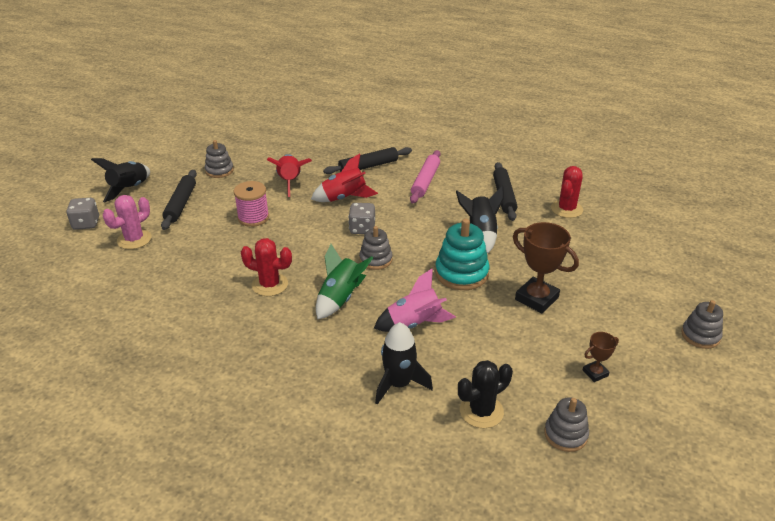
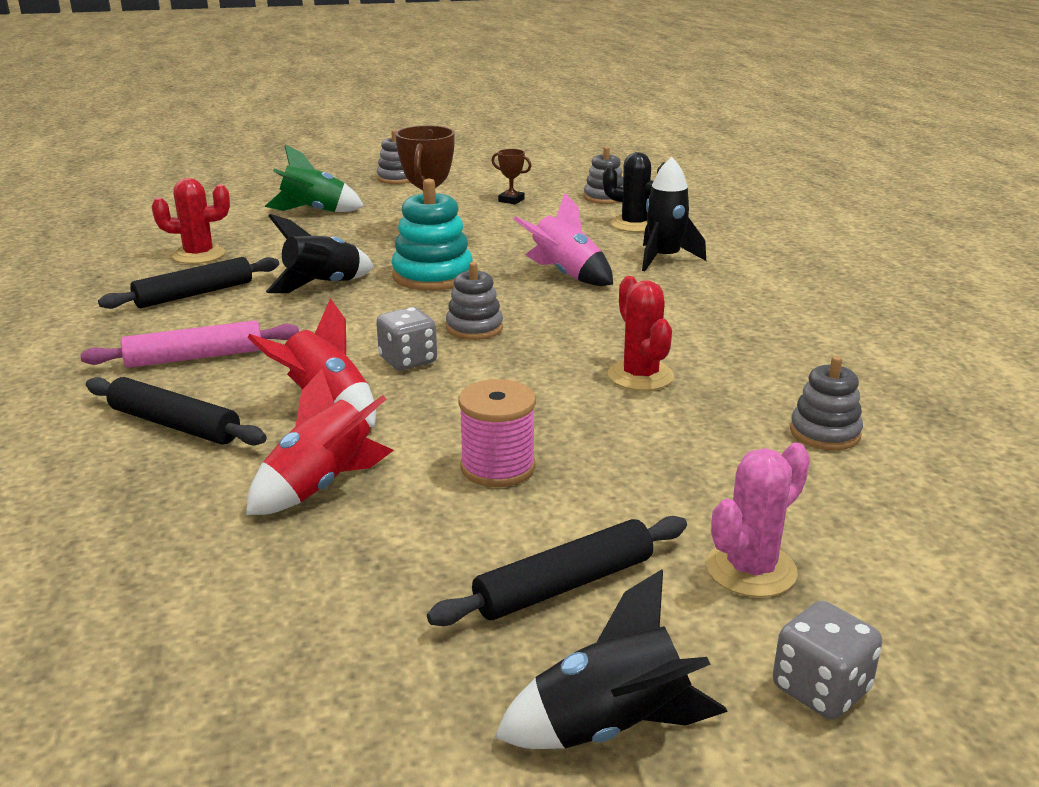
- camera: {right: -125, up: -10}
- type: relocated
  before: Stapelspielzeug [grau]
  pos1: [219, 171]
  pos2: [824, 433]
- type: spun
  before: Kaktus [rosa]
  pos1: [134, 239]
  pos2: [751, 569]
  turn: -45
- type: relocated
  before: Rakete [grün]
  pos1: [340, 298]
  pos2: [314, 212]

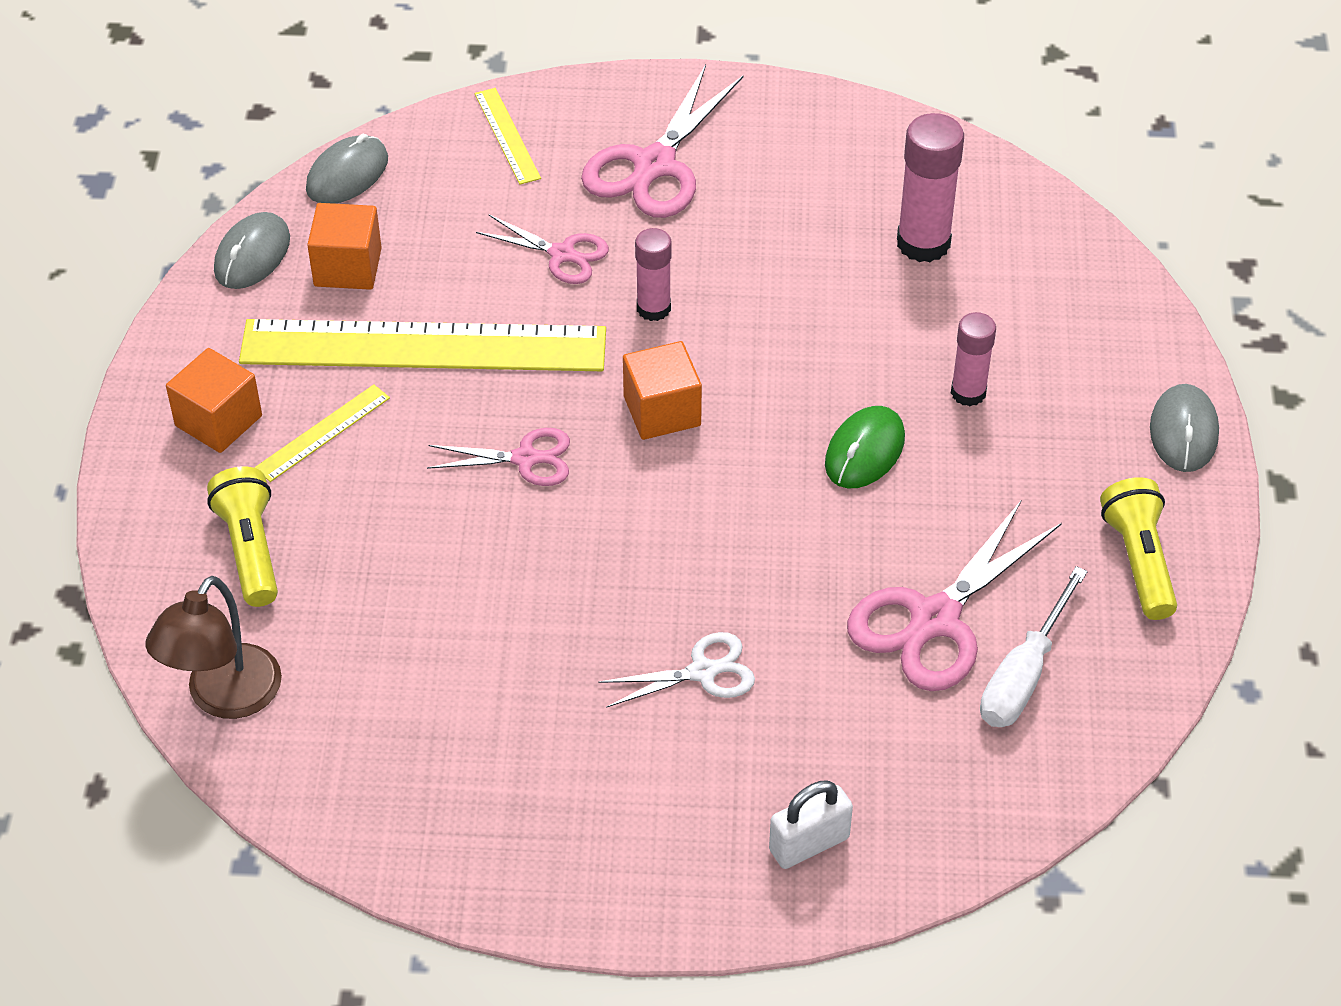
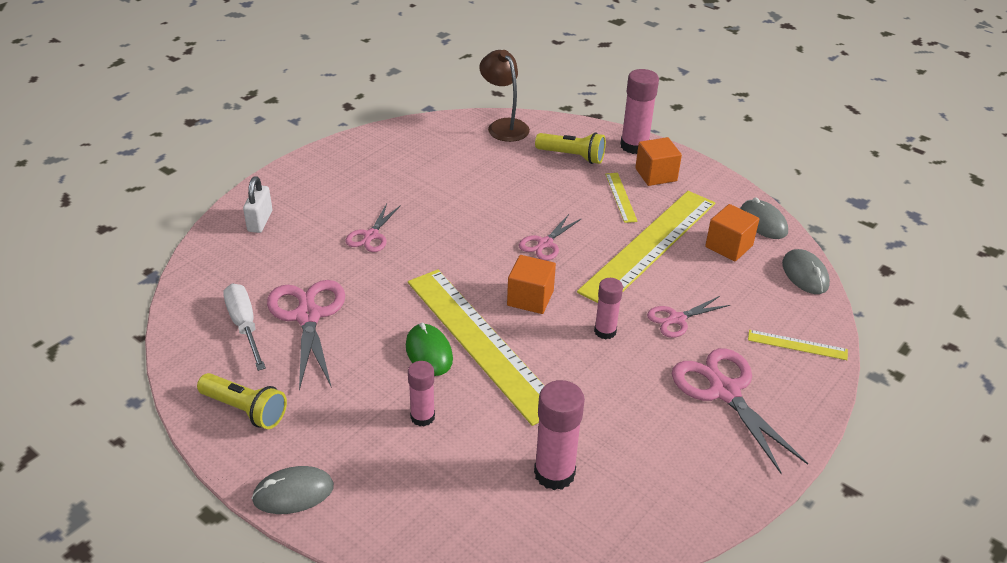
- camera: {right: 125, up: -10}
- type: spun
  before: Computermaus [grau]
  pos1: [1183, 432]
  pos2: [293, 493]
  turn: -60
- type: colour
  before: Schere [weiß]
  after: Schere [rosa]
  pos1: [703, 672]
  pos2: [371, 236]
- type: appeared
  after: Klebestift [rosa]
  pos2: [634, 146]
- type: appeared
  after: Lineal [gelb]
  pos2: [480, 342]

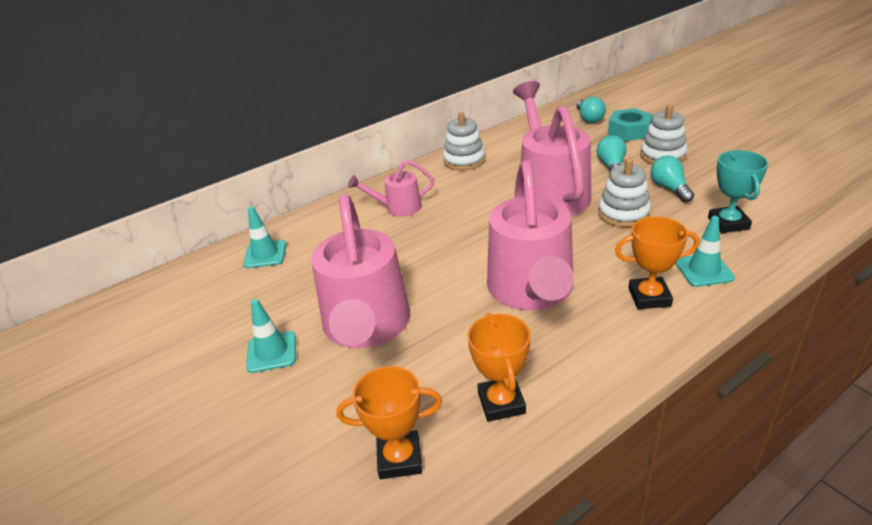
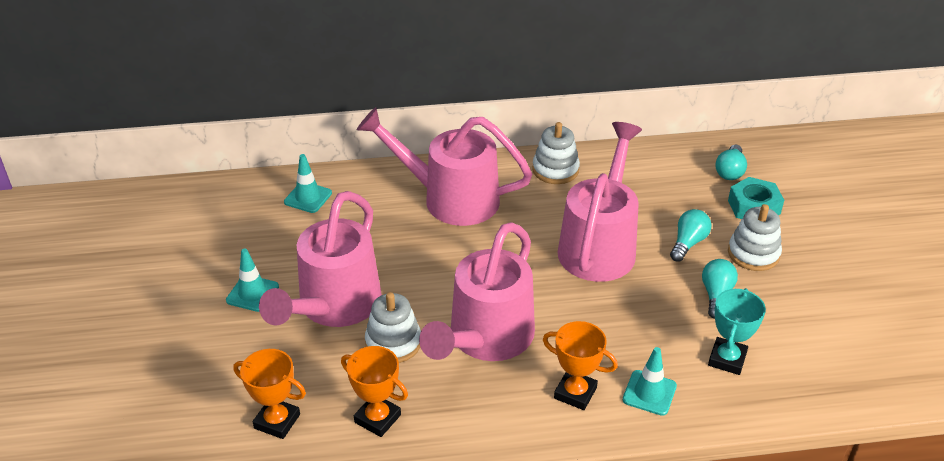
- camera: {right: 25, up: 5}
- type: relocated
  before: Stapelspielzeug [weiß]
  pos1: [623, 213]
  pos2: [393, 342]
- type: size
  before: Gießkanne [rosa]
  pos1: [397, 208]
  pos2: [450, 198]
  scale: 2.0
- type: spun
  before: Pokal [orange]
  pos1: [501, 403]
  pos2: [377, 418]
  turn: -75

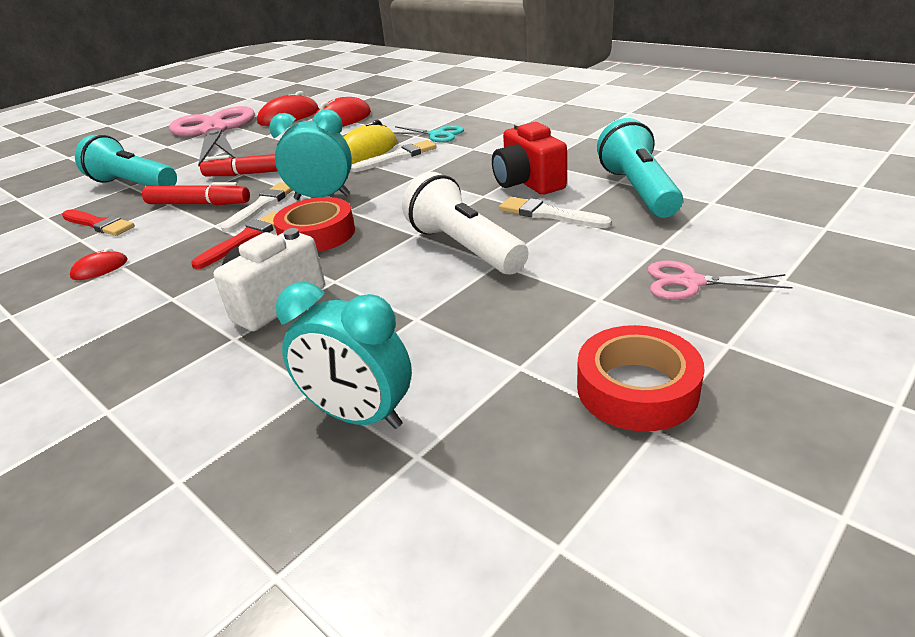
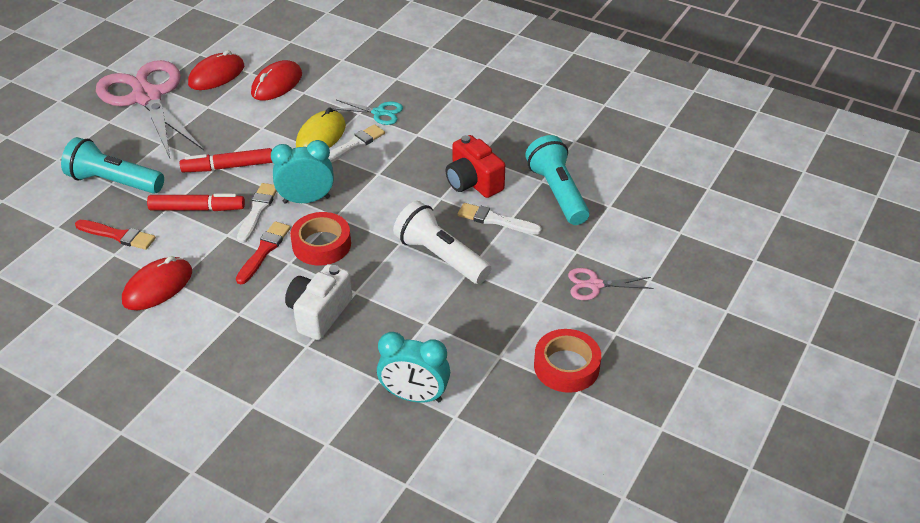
- camera: {right: -15, up: 10}
- type: size
  before: Computermaus [rot]
  pos1: [100, 269]
  pos2: [158, 287]
  scale: 1.89

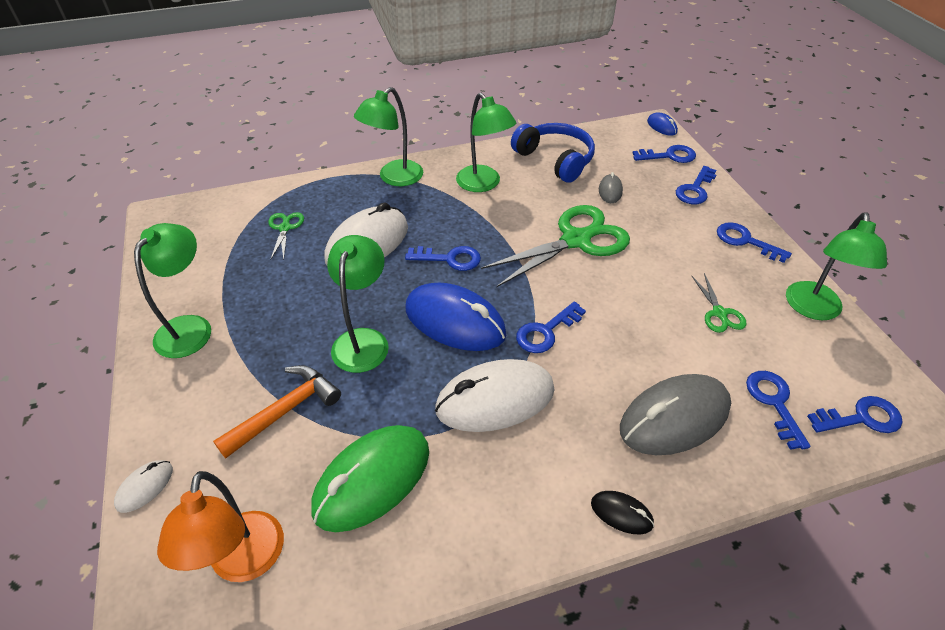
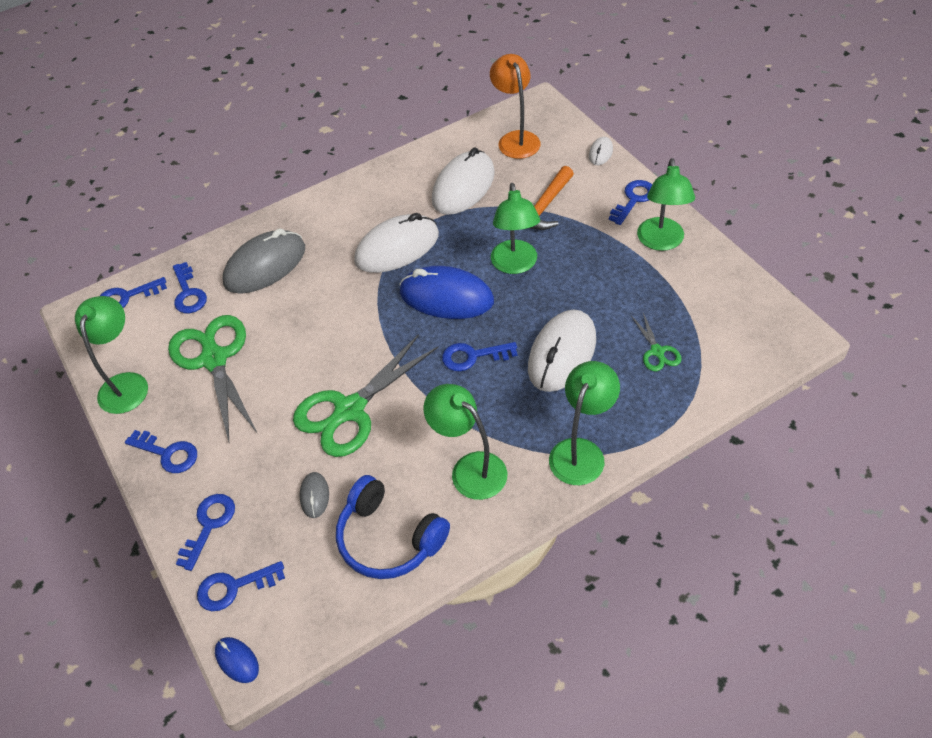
- camera: {right: 170, up: 5}
- type: size
  before: Schere [grün]
  pos1: [719, 313]
  pos2: [214, 359]
  scale: 2.13
- type: relocated
  before: Schlüssel [blau]
  pos1: [546, 331]
  pos2: [633, 199]
- type: colour
  before: Computermaus [grün]
  after: Computermaus [weiß]
  pos1: [372, 480]
  pos2: [463, 187]
- type: missing
  before: Computermaus [schwarz]
  pos1: [621, 513]

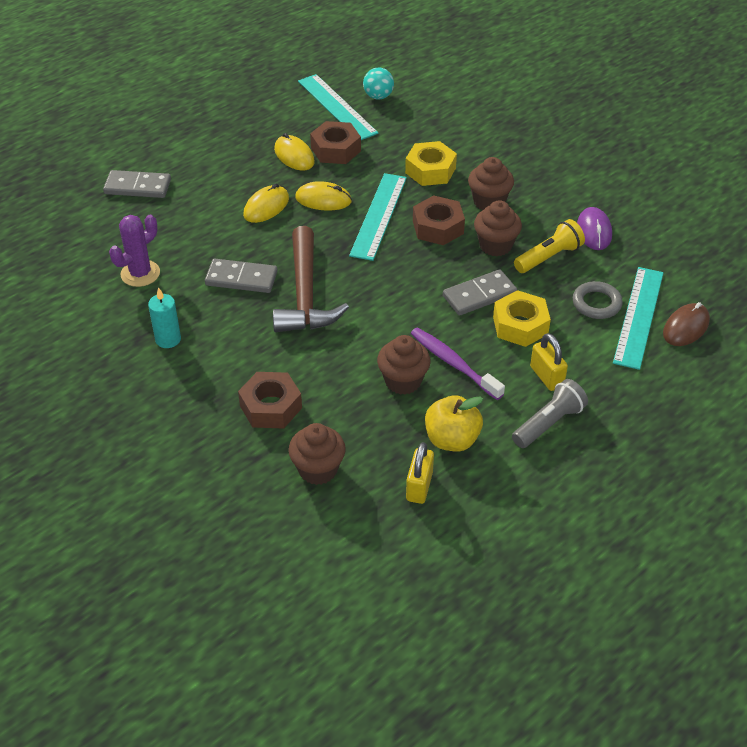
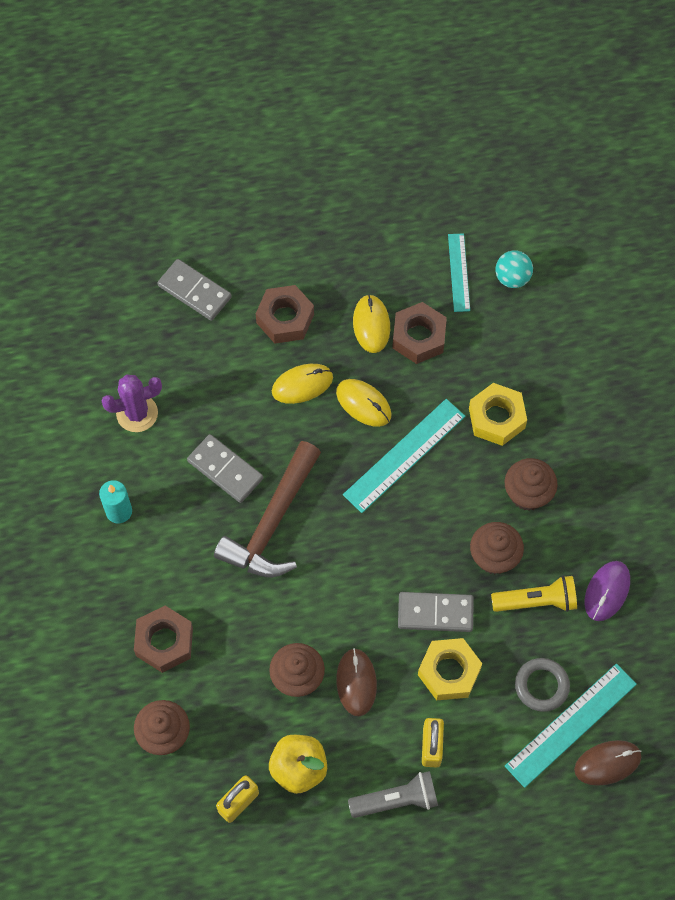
- camera: {right: 30, up: 20}
- type: size
  before: Lineal [türkis]
  pos1: [337, 107]
  pos2: [459, 272]
  scale: 0.62
- type: relocated
  before: Sechskantmutter [braun]
  pos1: [438, 227]
  pos2: [285, 318]
- type: exchanged
  before: Zahnbürste [lila]
  after: Computermaus [braun]
  pos1: [453, 363]
  pos2: [356, 682]

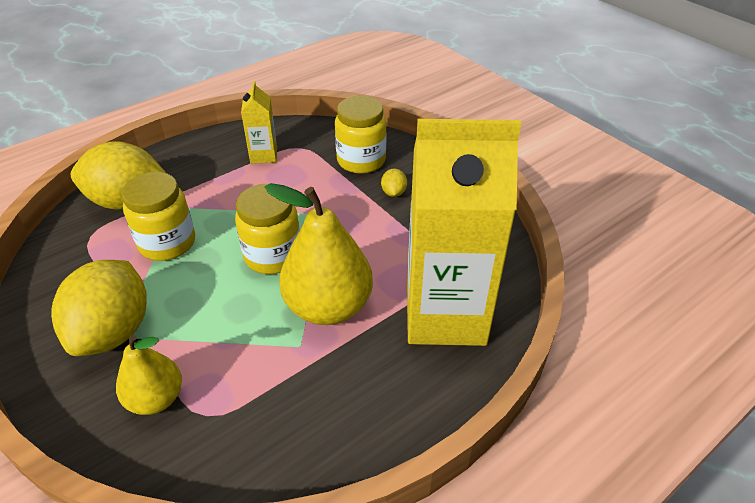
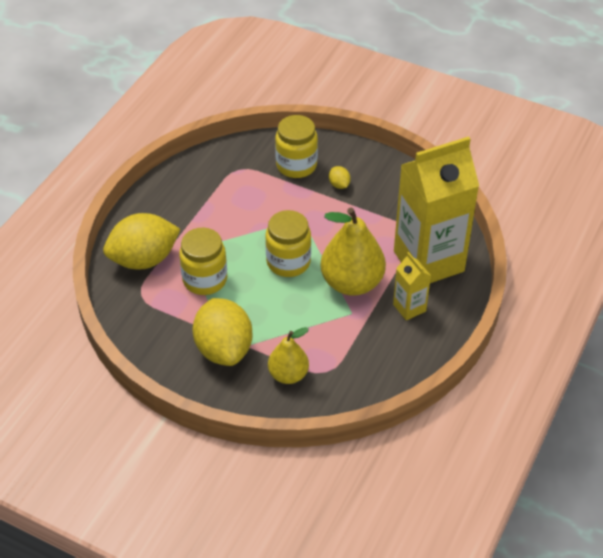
- camera: {right: -25, up: 5}
- type: relocated
  before: Getränkekarton [gelb]
  pos1: [264, 155]
  pos2: [409, 308]

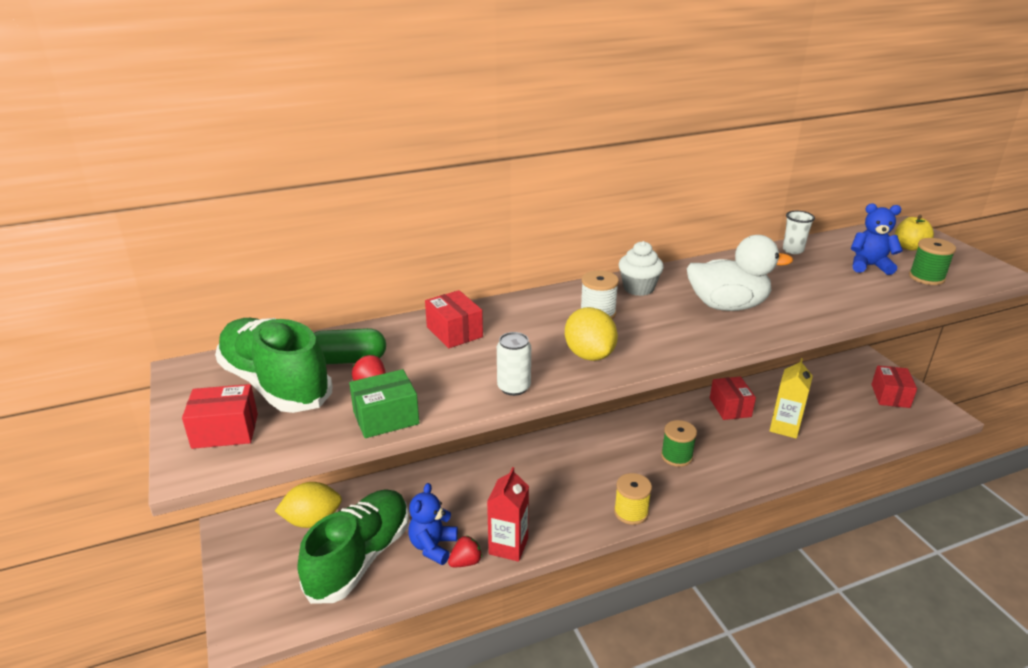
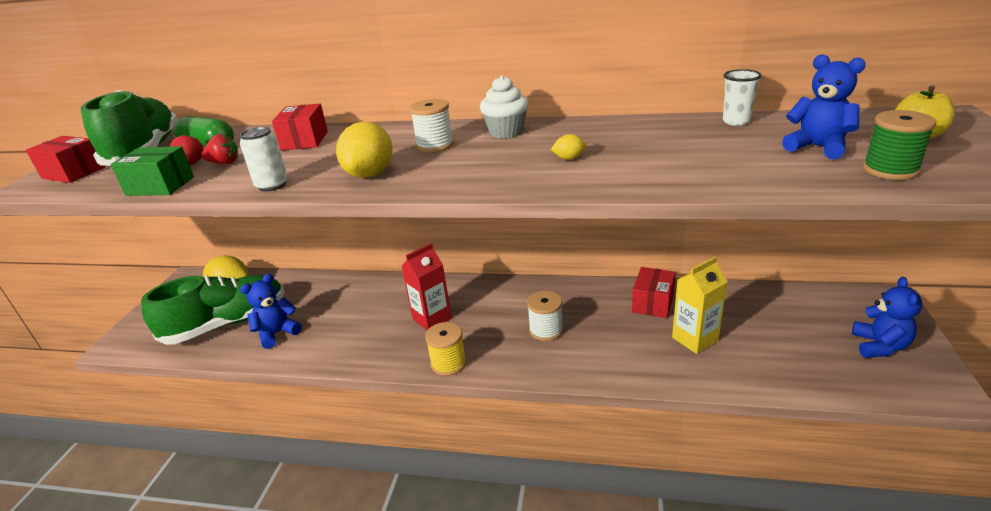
- camera: {right: 35, up: 0}
- type: exchanged
  before: Ente [weiß]
  after: Zitrone [gelb]
  pos1: [727, 306]
  pos2: [569, 158]
- type: exchanged
  before: Schachtel [rot]
  after: Teddybär [blau]
  pos1: [890, 396]
  pos2: [879, 346]
- type: colour
  before: Garnrolle [grün]
  after: Garnrolle [weiß]
  pos1: [676, 456]
  pos2: [546, 330]
- type: relocated
  before: Getränkekarton [rot]
  pos1: [508, 546]
  pos2: [432, 319]
- type: relocated
  before: Erdbeere [rot]
  pos1: [465, 562]
  pos2: [224, 163]

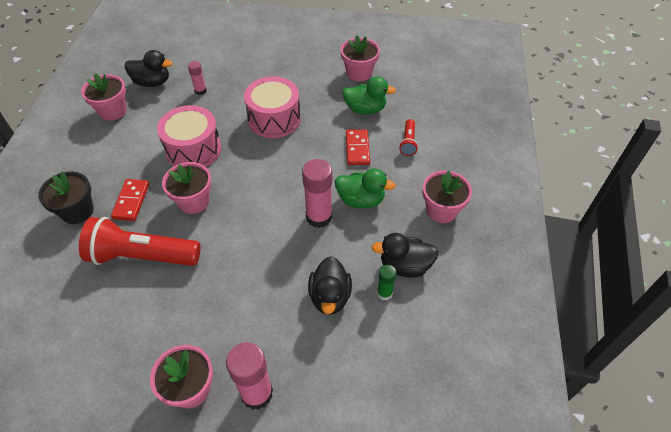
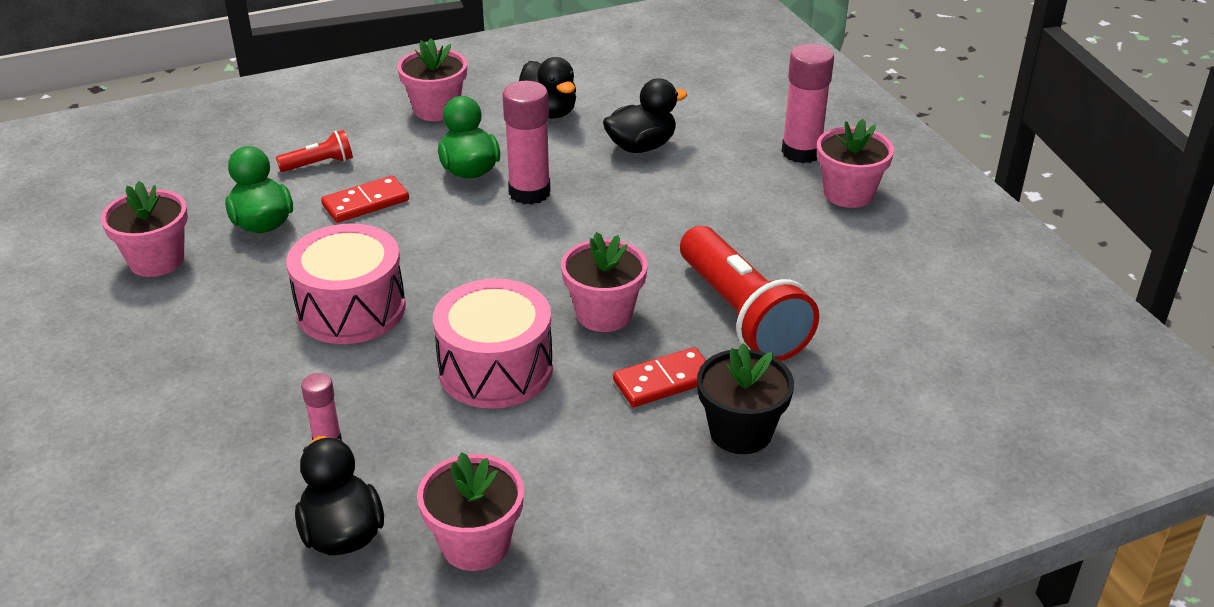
- camera: {right: -120, up: -15}
- type: missing
  before: Klebestift [grün]
  pos1: [384, 293]

